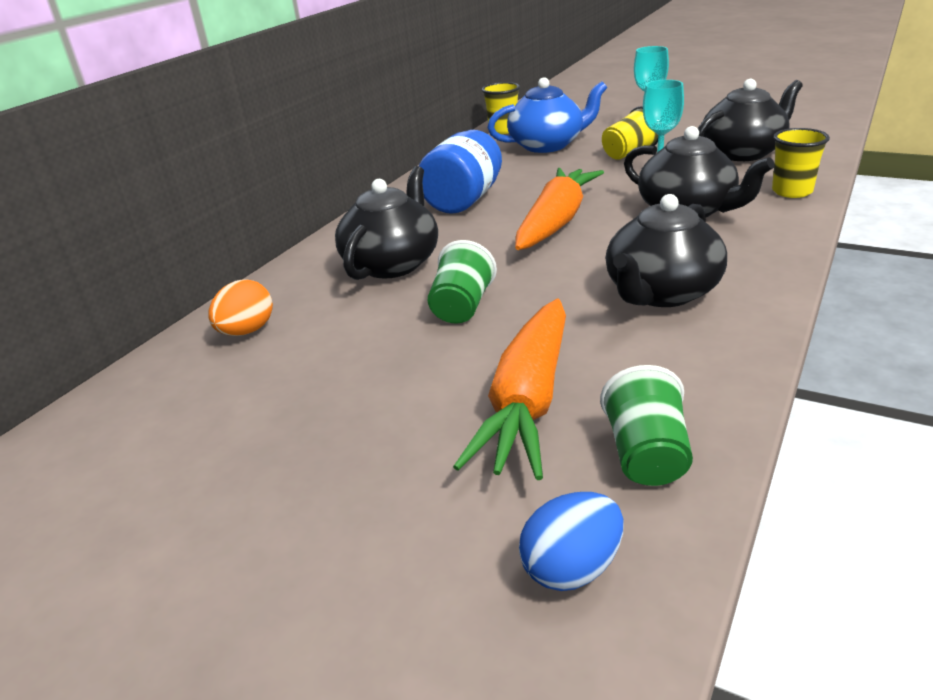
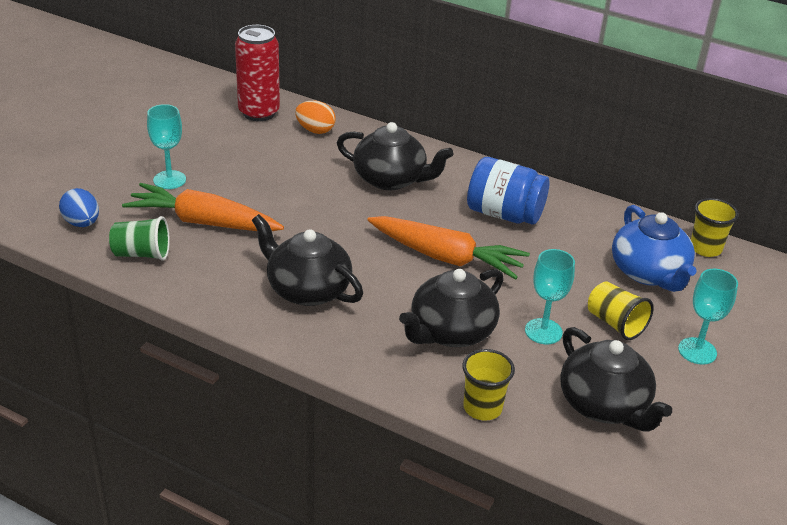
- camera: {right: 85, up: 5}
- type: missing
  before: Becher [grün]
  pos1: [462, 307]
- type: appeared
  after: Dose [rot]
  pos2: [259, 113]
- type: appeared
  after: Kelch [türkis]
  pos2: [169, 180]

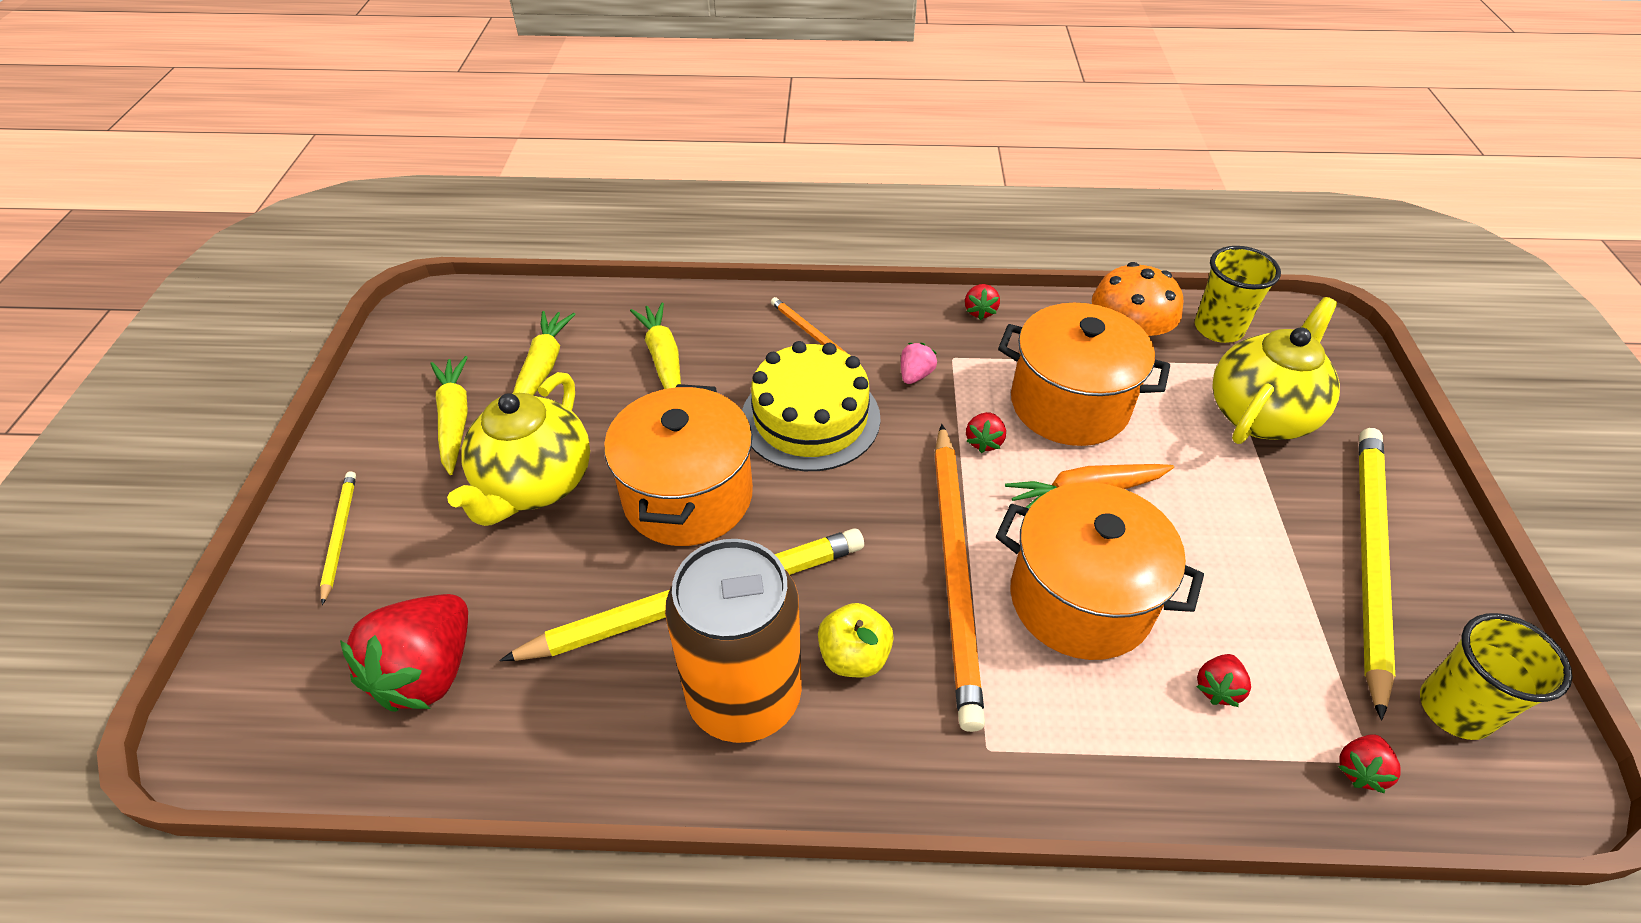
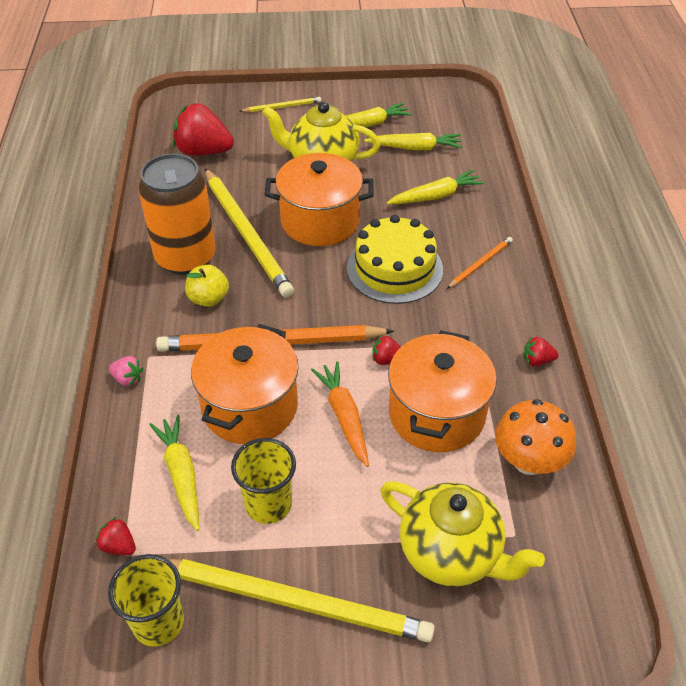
- camera: {right: 85, up: 0}
- type: relocated
  before: Becher [gelb]
  pos1: [1218, 329]
  pos2: [268, 504]
- type: relocated
  before: Erdbeere [rosa]
  pos1: [915, 375]
  pos2: [128, 379]
- type: exchanged
  before: Erdbeere [rot]
  after: Karotte [gelb]
  pos1: [1217, 688]
  pos2: [181, 474]

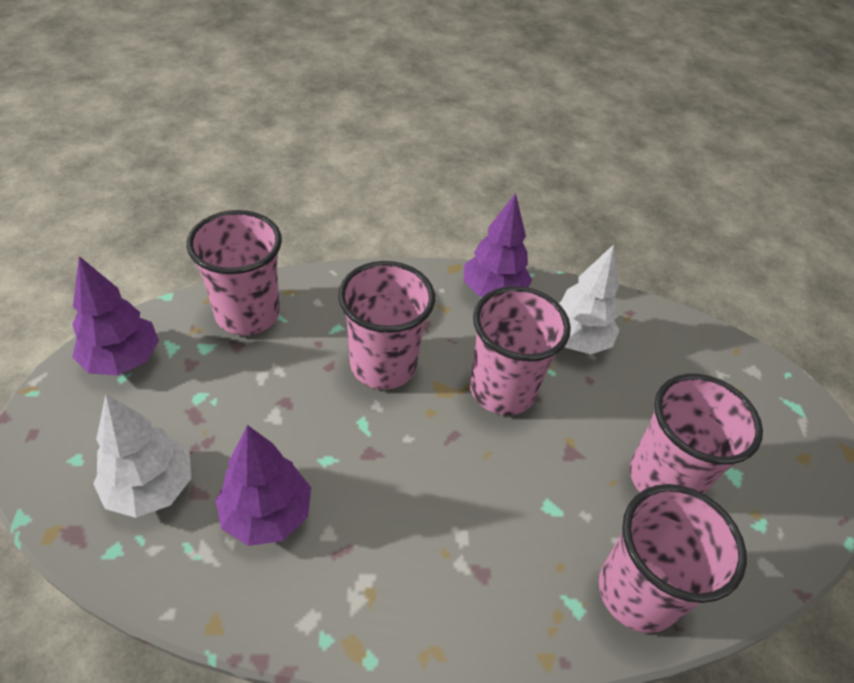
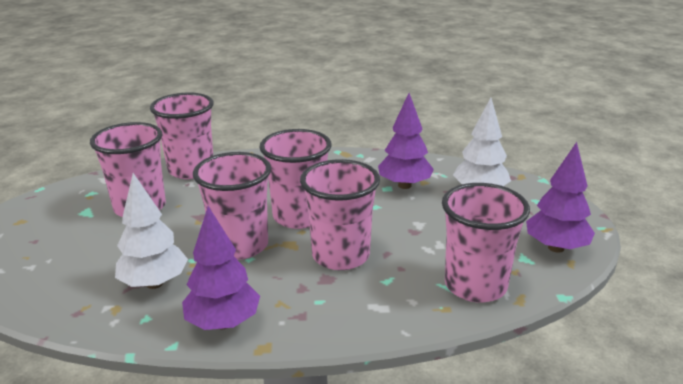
- camera: {right: -175, up: -20}
- type: appeared
  after: Becher [rosa]
  pos2: [299, 217]

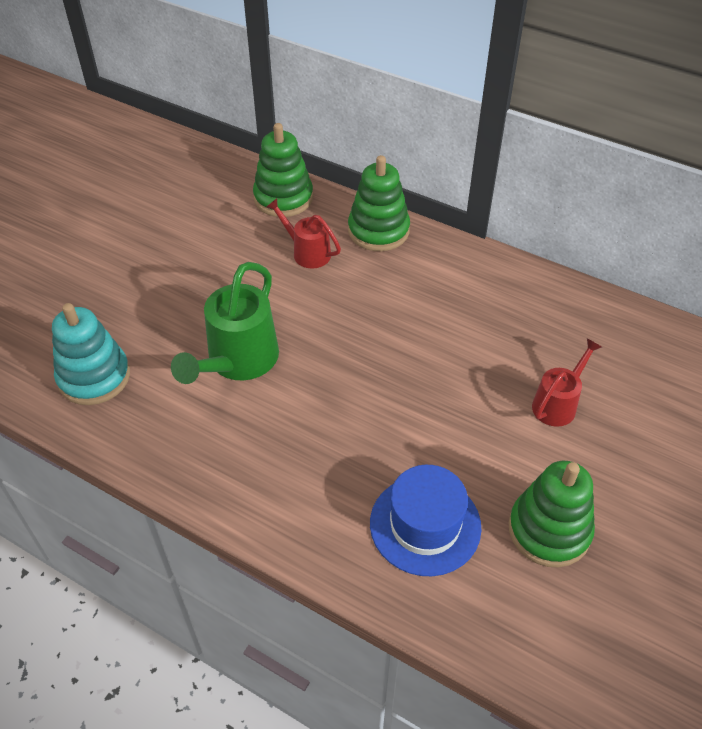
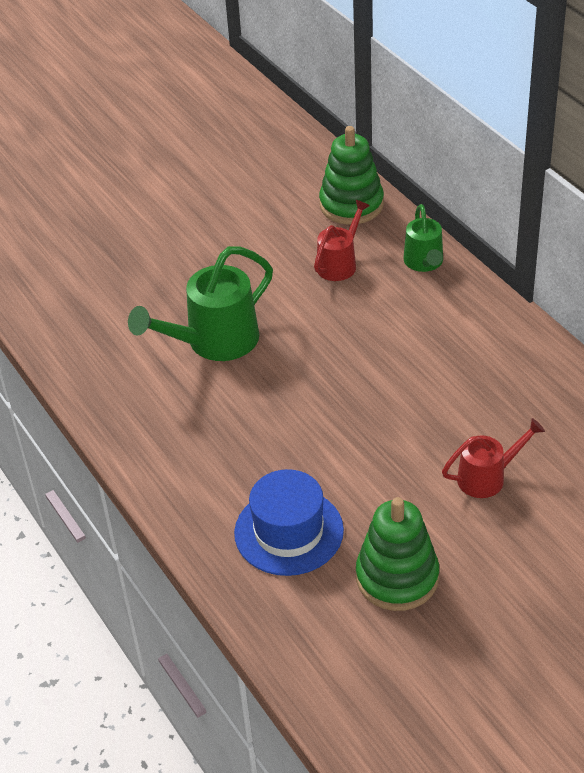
- camera: {right: 30, up: -5}
- type: exchanged
  before: Stapelspielzeug [grün]
  after: Gießkanne [grün]
  pos1: [378, 231]
  pos2: [424, 263]
- type: spun
  before: Gießkanne [rot]
  pos1: [306, 252]
  pos2: [340, 263]
  turn: 60
- type: missing
  before: Stapelspielzeug [türkis]
  pos1: [94, 377]

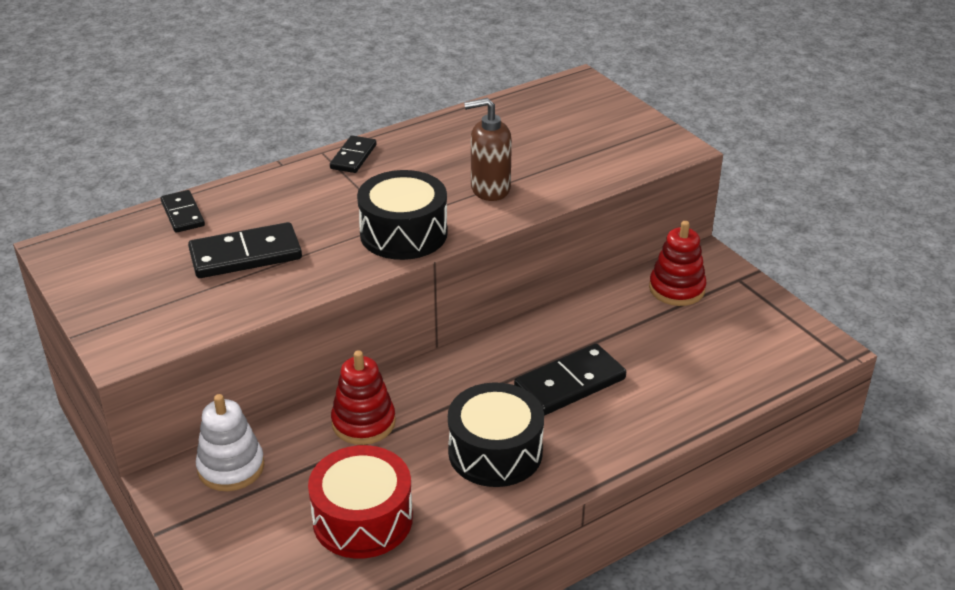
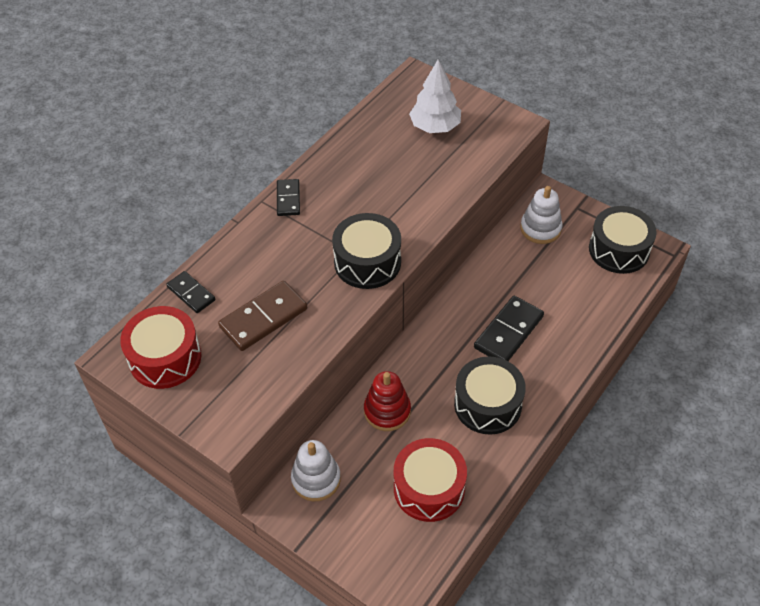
- camera: {right: -20, up: 15}
- type: missing
  before: Seifenspender [braun]
  pos1: [490, 189]
- type: colour
  before: Stapelspielzeug [rot]
  after: Stapelspielzeug [weiß]
  pos1: [676, 289]
  pos2: [540, 228]
- type: colour
  before: Dominostein [schwarz]
  after: Dominostein [braun]
  pos1: [245, 255]
  pos2: [263, 318]
- type: appeared
  after: Baum [weiß]
  pos2: [435, 126]
- type: appeared
  after: Trommel [schwarz]
  pos2: [619, 250]
- type: appeared
  after: Trommel [rot]
  pos2: [165, 358]

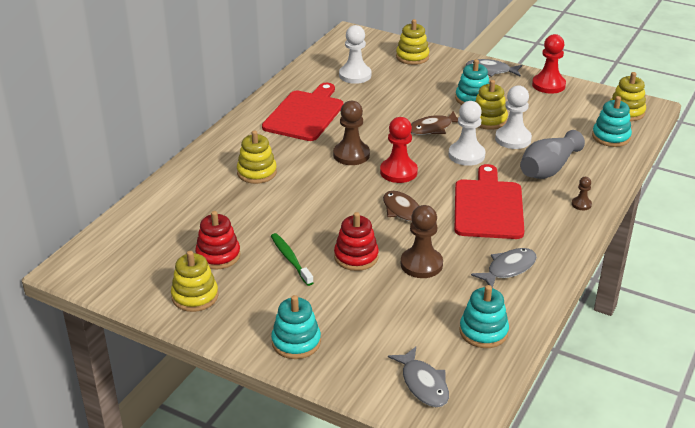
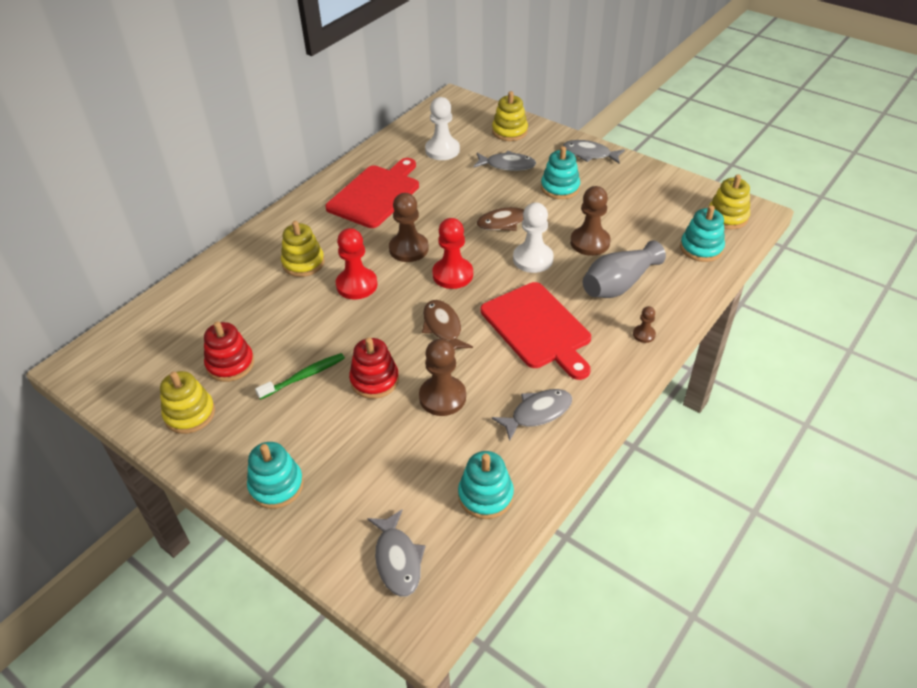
- camera: {right: 10, up: 10}
- type: relocated
  before: Bauer [rot]
  pos1: [548, 85]
  pos2: [356, 285]
- type: missing
  before: Stapelspielzeug [gelb]
  pos1: [488, 120]
- type: colour
  before: Bauer [weiß]
  after: Bauer [braun]
  pos1: [513, 139]
  pos2: [590, 242]
- type: spun
  before: Schneidebrett [rot]
  pos1: [488, 206]
  pos2: [538, 328]
  turn: 135
- type: spun
  before: Zahnbürste [grün]
  pos1: [290, 259]
  pos2: [304, 376]
  turn: 75
- type: appeared
  after: Fisch [grau]
  pos2: [507, 165]

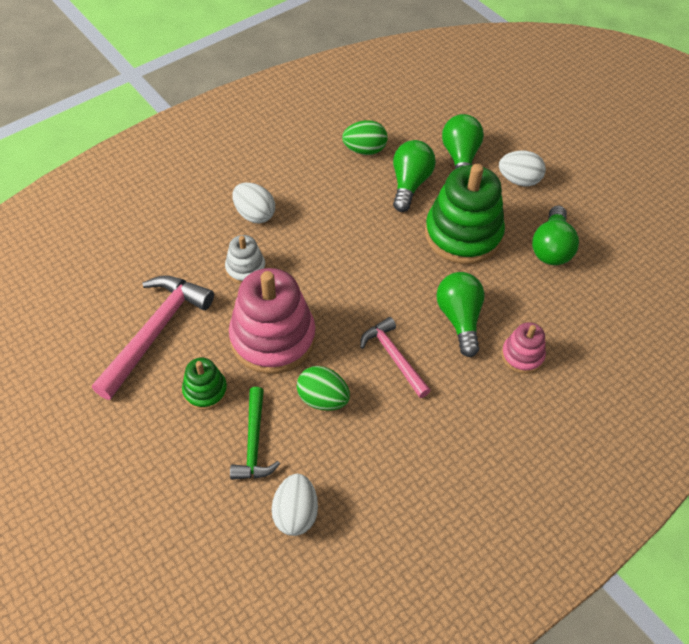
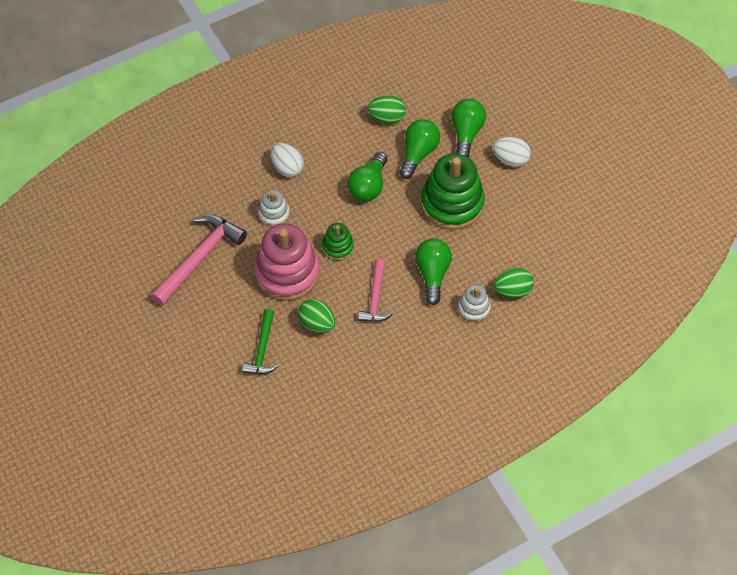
- camera: {right: 10, up: 5}
- type: relocated
  before: Glühbirne [grün]
  pos1: [551, 248]
  pos2: [368, 186]
- type: spun
  before: Hammer [rosa]
  pos1: [394, 357]
  pos2: [375, 298]
  turn: -150
- type: colour
  before: Stapelspielzeug [rosa]
  after: Stapelspielzeug [weiß]
  pos1: [522, 355]
  pos2: [474, 308]
- type: relocated
  before: Stapelspielzeug [grün]
  pos1: [205, 391]
  pos2: [338, 247]
- type: missing
  before: Ei [weiß]
  pos1: [295, 513]
- type: appeared
  after: Ei [grün]
  pos2: [512, 290]

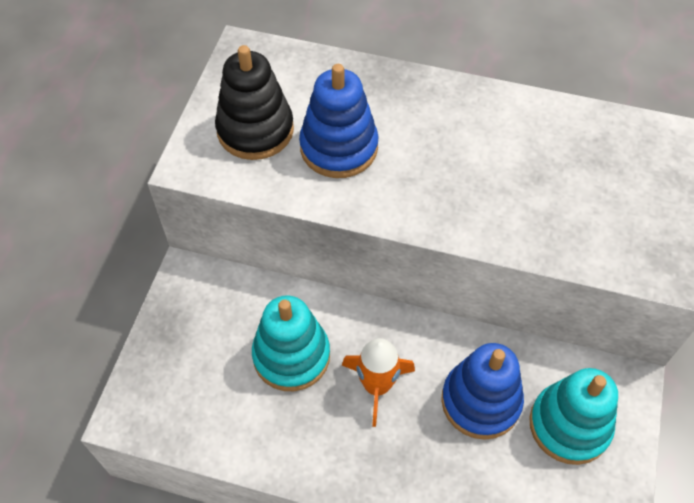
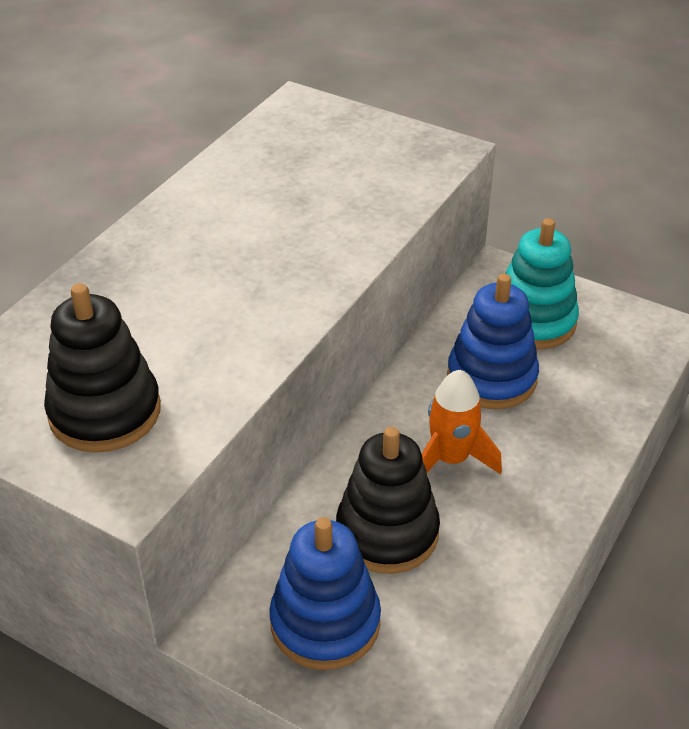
- camera: {right: -75, up: -15}
- type: relocated
  before: Stapelspielzeug [blau]
  pos1: [339, 147]
  pos2: [325, 622]
- type: colour
  before: Stapelspielzeug [türkis]
  after: Stapelspielzeug [schwarz]
  pos1: [291, 356]
  pos2: [387, 532]

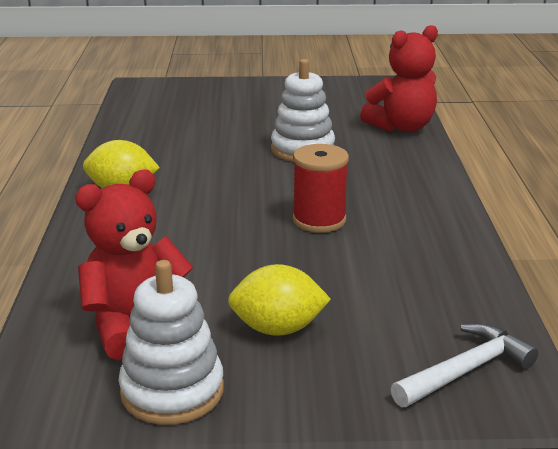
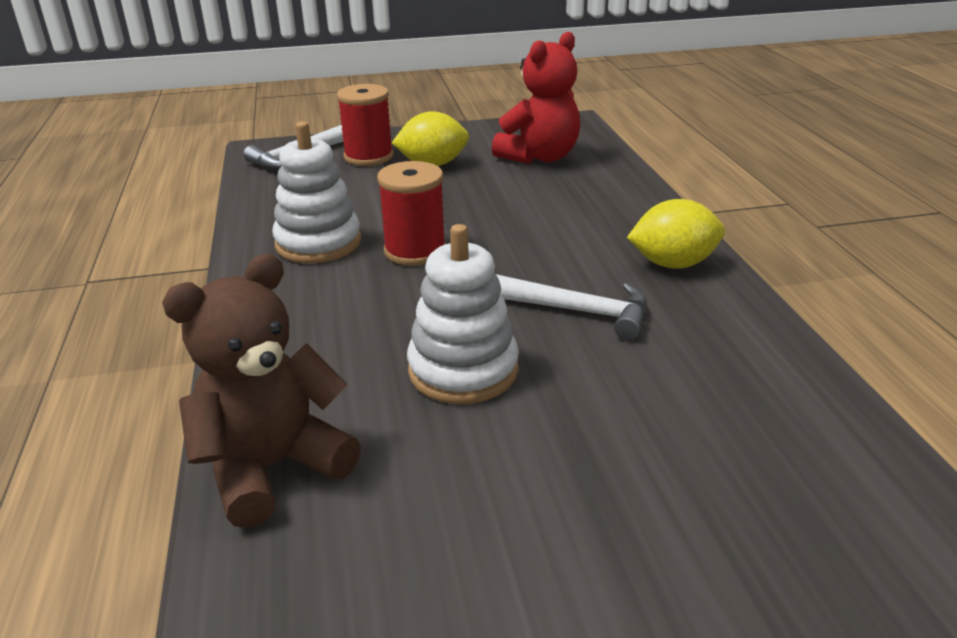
- camera: {right: 170, up: 5}
- type: colour
  before: Teddybär [rot]
  after: Teddybär [braun]
  pos1: [401, 127]
  pos2: [272, 467]
- type: relocated
  before: Stapelspielzeug [weiß]
  pos1: [172, 391]
  pos2: [318, 243]
- type: appeared
  after: Garnrolle [rot]
  pos2: [368, 157]
- type: appeared
  after: Hammer [weiß]
  pos2: [580, 311]

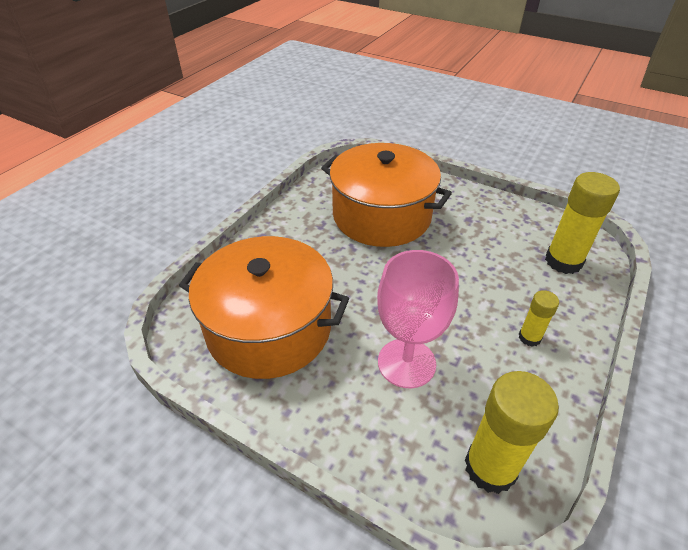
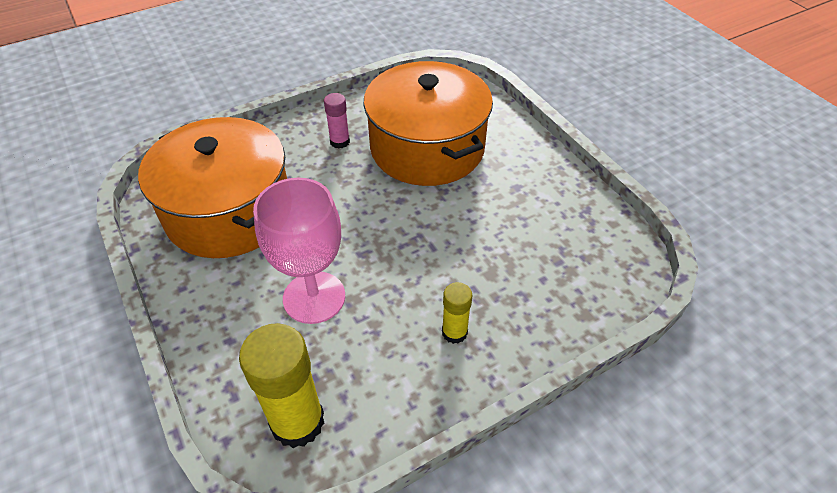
- camera: {right: 30, up: 5}
- type: missing
  before: Klebestift [gelb]
  pos1: [563, 261]
- type: appeared
  after: Klebestift [rosa]
  pos2: [340, 142]

